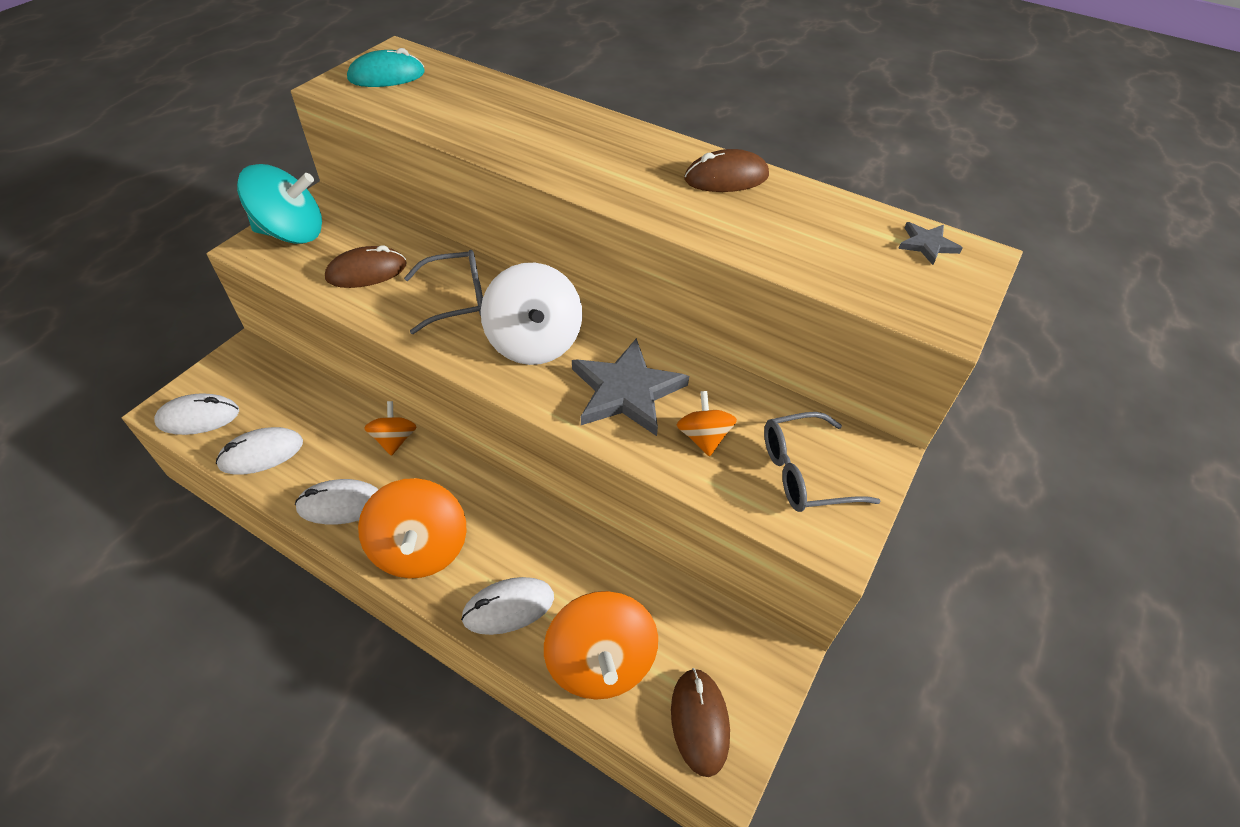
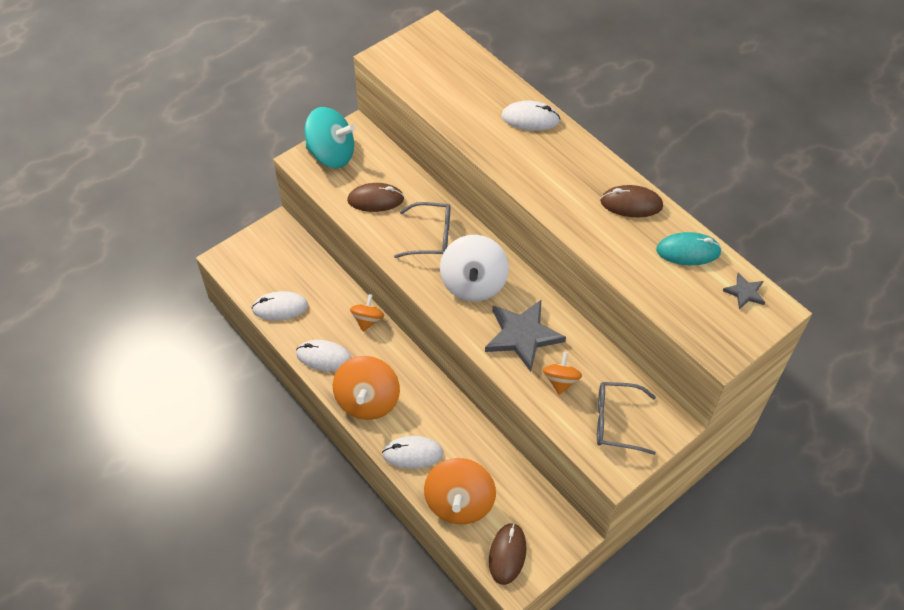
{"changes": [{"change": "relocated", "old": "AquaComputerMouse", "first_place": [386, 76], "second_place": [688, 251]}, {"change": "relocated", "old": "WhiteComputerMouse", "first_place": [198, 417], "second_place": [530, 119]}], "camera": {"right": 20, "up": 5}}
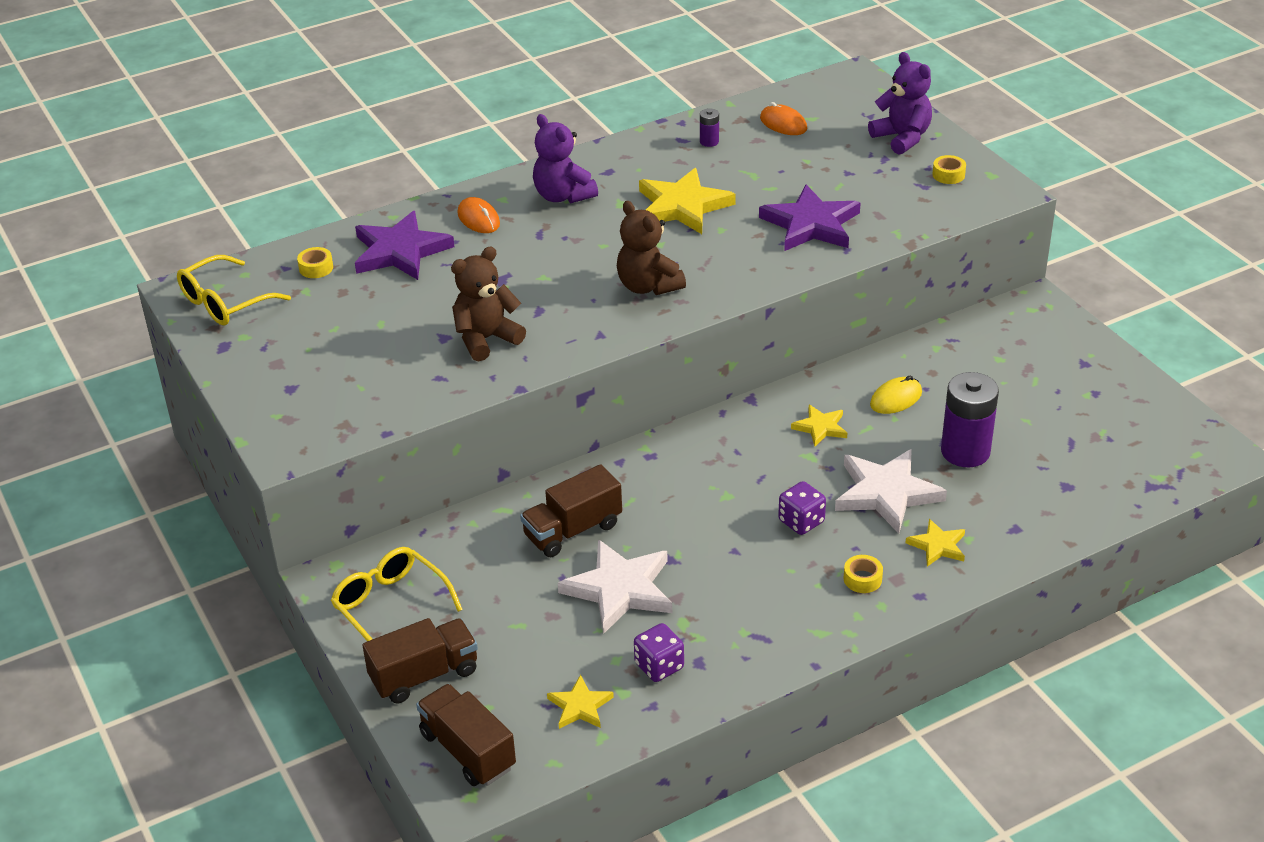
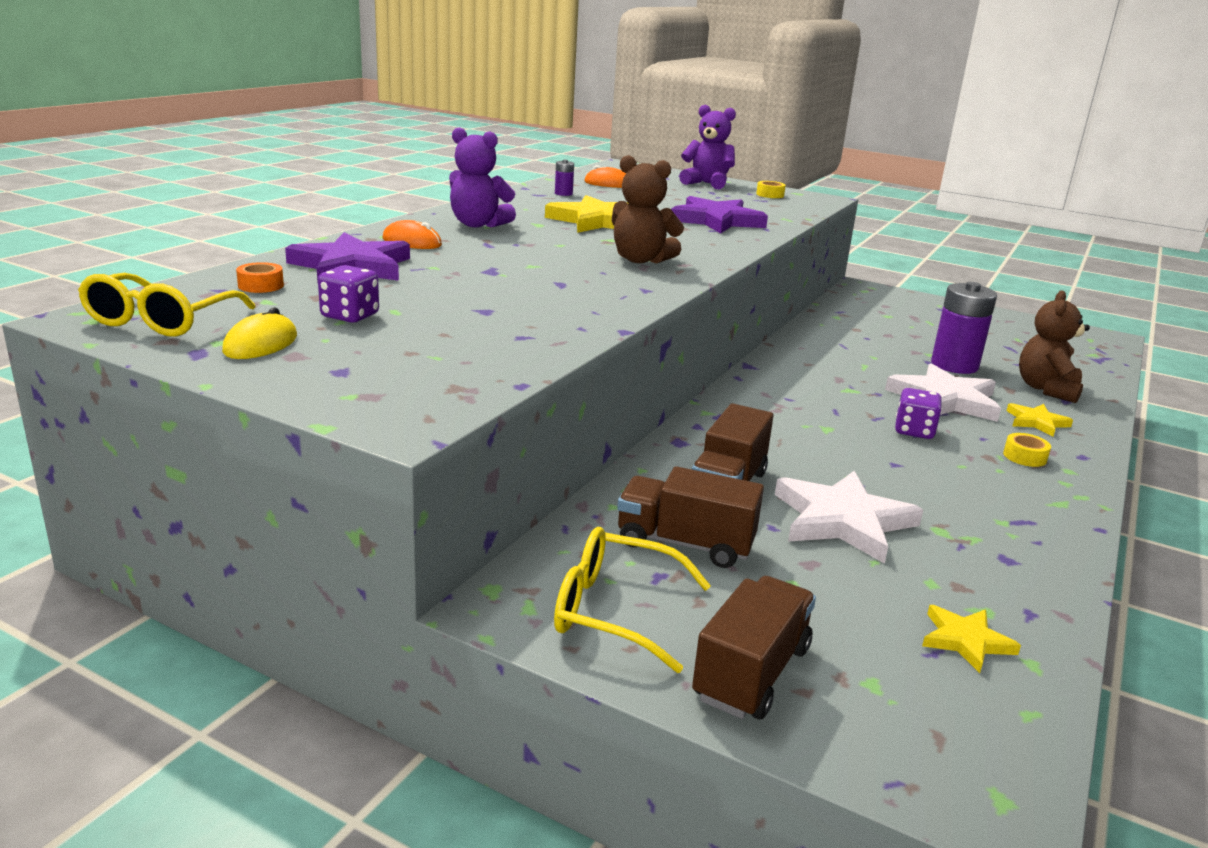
{"changes": [{"change": "colour", "old": "BrightYellowStickyTape", "new": "OrangeColouredStickyTape", "first_place": [316, 268], "second_place": [261, 285]}, {"change": "relocated", "old": "DarkBrownStuffedBear", "first_place": [486, 339], "second_place": [1046, 389]}, {"change": "relocated", "old": "BrightYellowComputerMouse", "first_place": [896, 399], "second_place": [261, 344]}, {"change": "missing", "old": "BrightYellowStarShape", "first_place": [820, 427]}, {"change": "relocated", "old": "RoyalPurpleGameDie", "first_place": [659, 666], "second_place": [350, 316]}, {"change": "relocated", "old": "DarkBrownToyTruck", "first_place": [467, 751], "second_place": [685, 544]}], "camera": {"right": -35, "up": -15}}
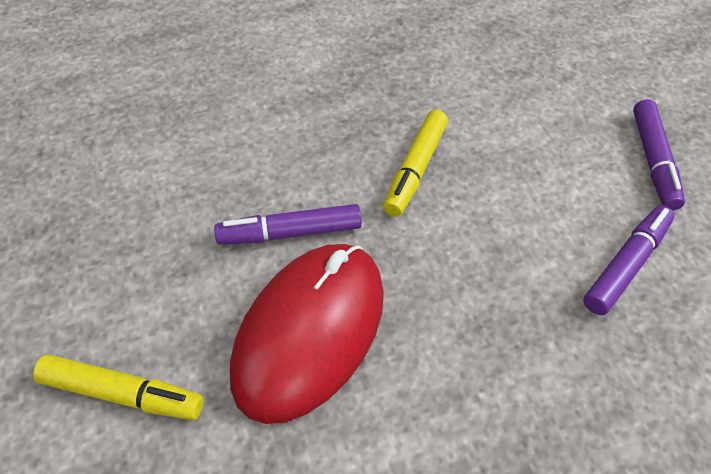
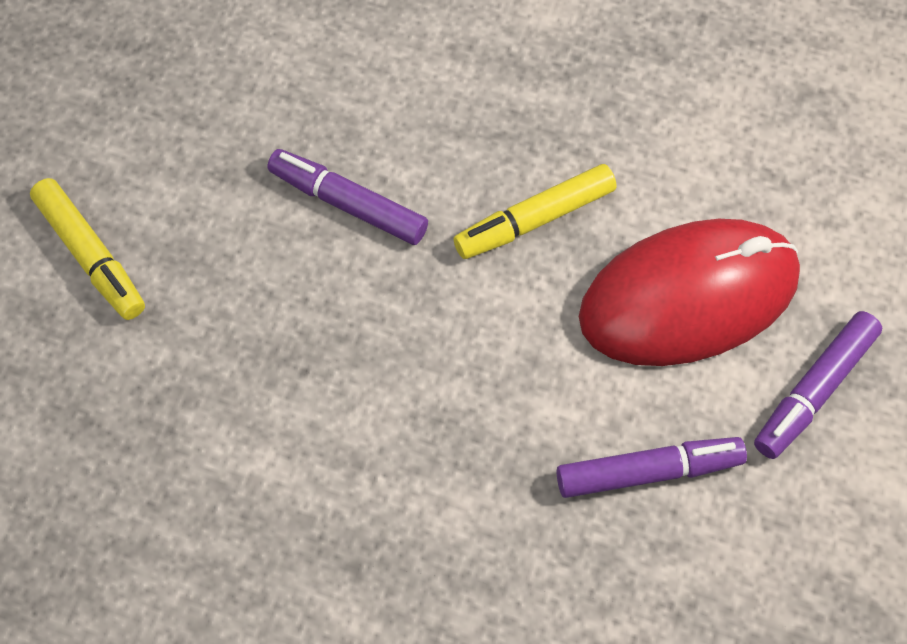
{"changes": [{"change": "relocated", "old": "CrimsonComputerMouse", "first_place": [310, 332], "second_place": [689, 297]}], "camera": {"right": 40, "up": 10}}
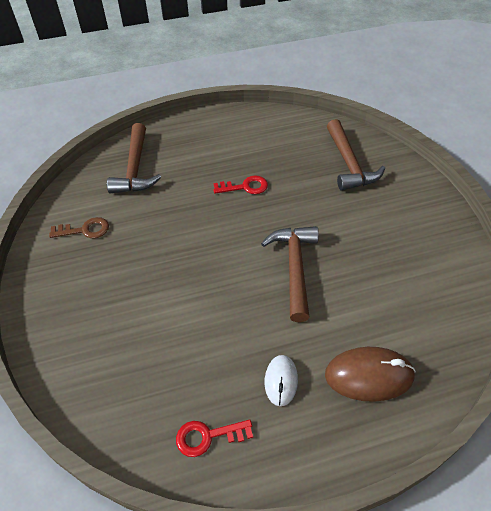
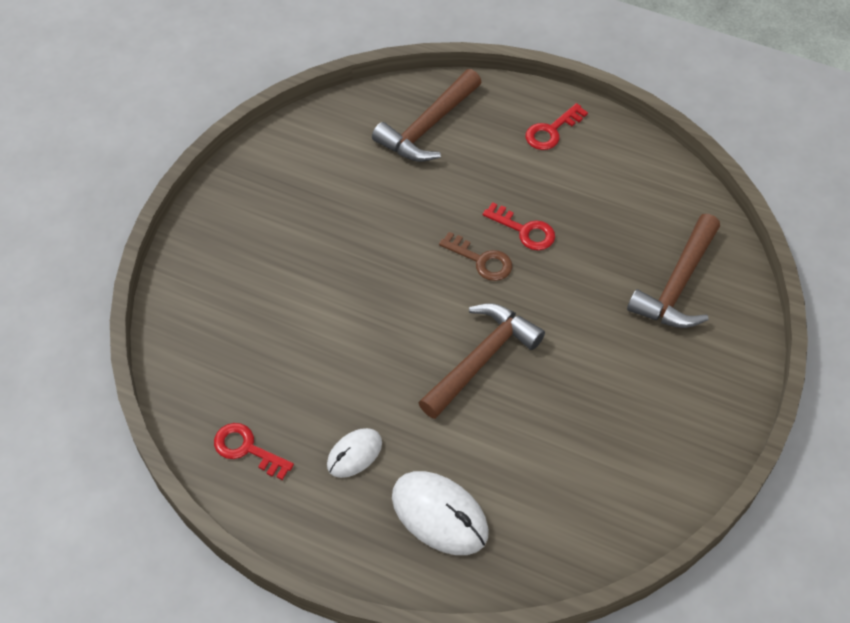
{"changes": [{"change": "relocated", "old": "DarkBrownKey", "first_place": [85, 230], "second_place": [481, 260]}, {"change": "colour", "old": "DarkBrownComputerMouse", "new": "WhiteComputerMouse", "first_place": [369, 375], "second_place": [440, 515]}, {"change": "appeared", "new": "CrimsonKey", "second_place": [551, 131]}], "camera": {"right": 40, "up": 5}}
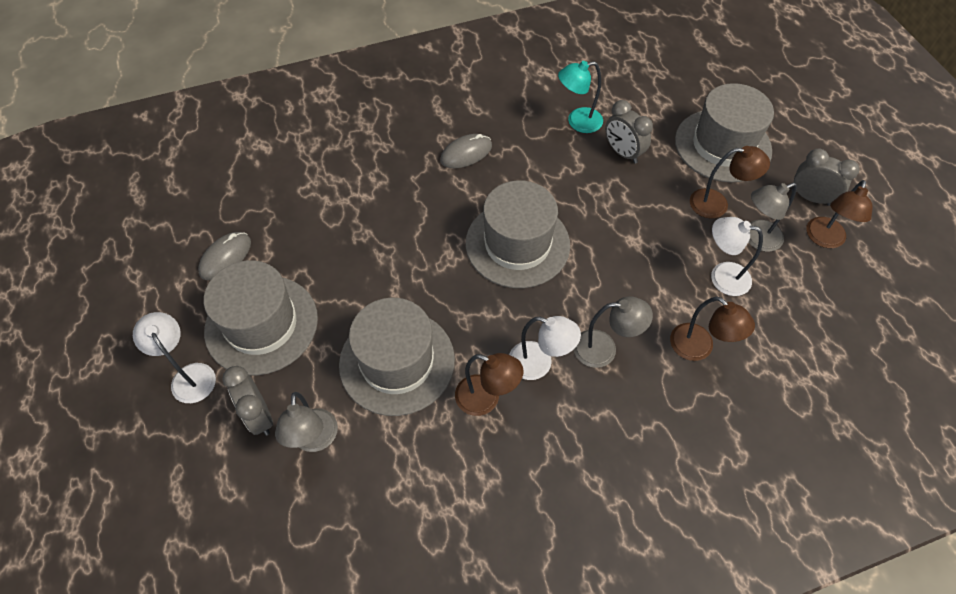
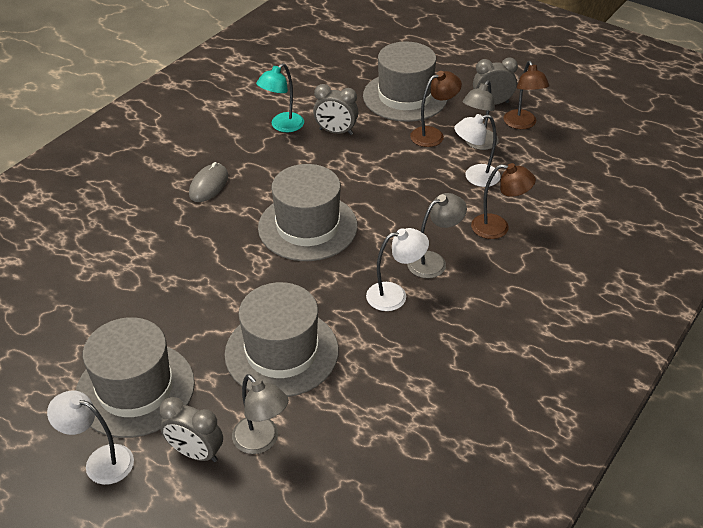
{"changes": [{"change": "missing", "old": "GreyComputerMouse", "first_place": [225, 257]}, {"change": "missing", "old": "DarkBrownReadingLamp", "first_place": [486, 399]}], "camera": {"right": -35, "up": -15}}
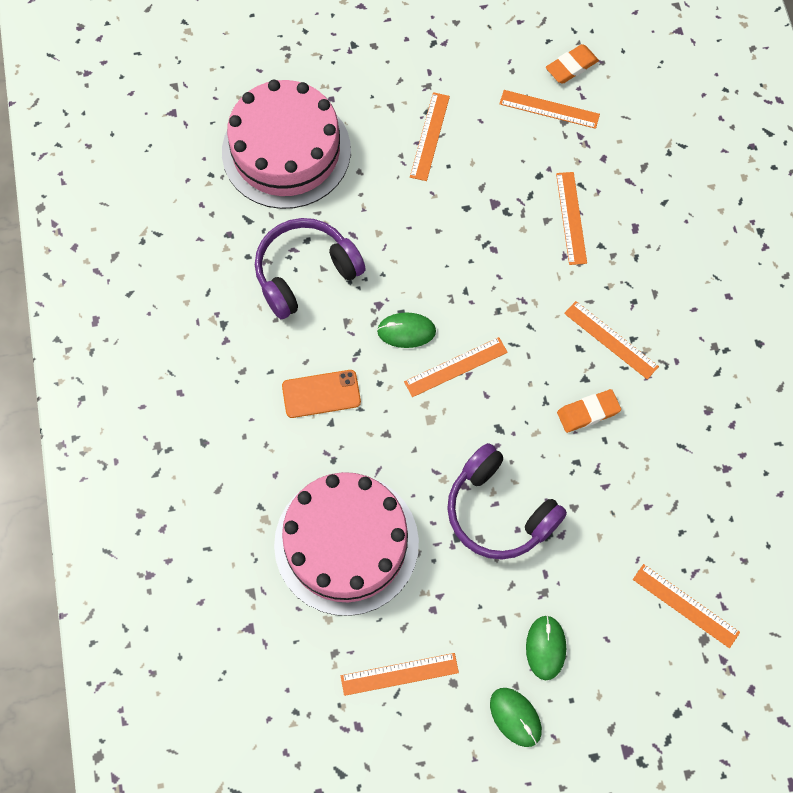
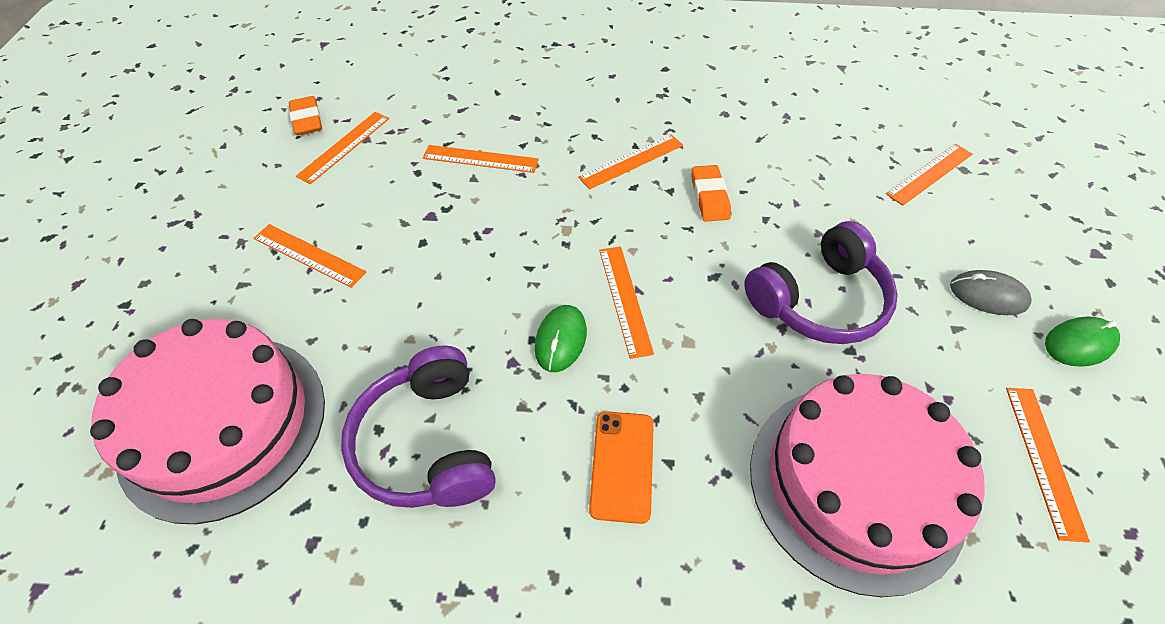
{"changes": [{"change": "colour", "old": "LeafGreenComputerMouse", "new": "GreyComputerMouse", "first_place": [545, 647], "second_place": [988, 295]}], "camera": {"right": -75, "up": -15}}
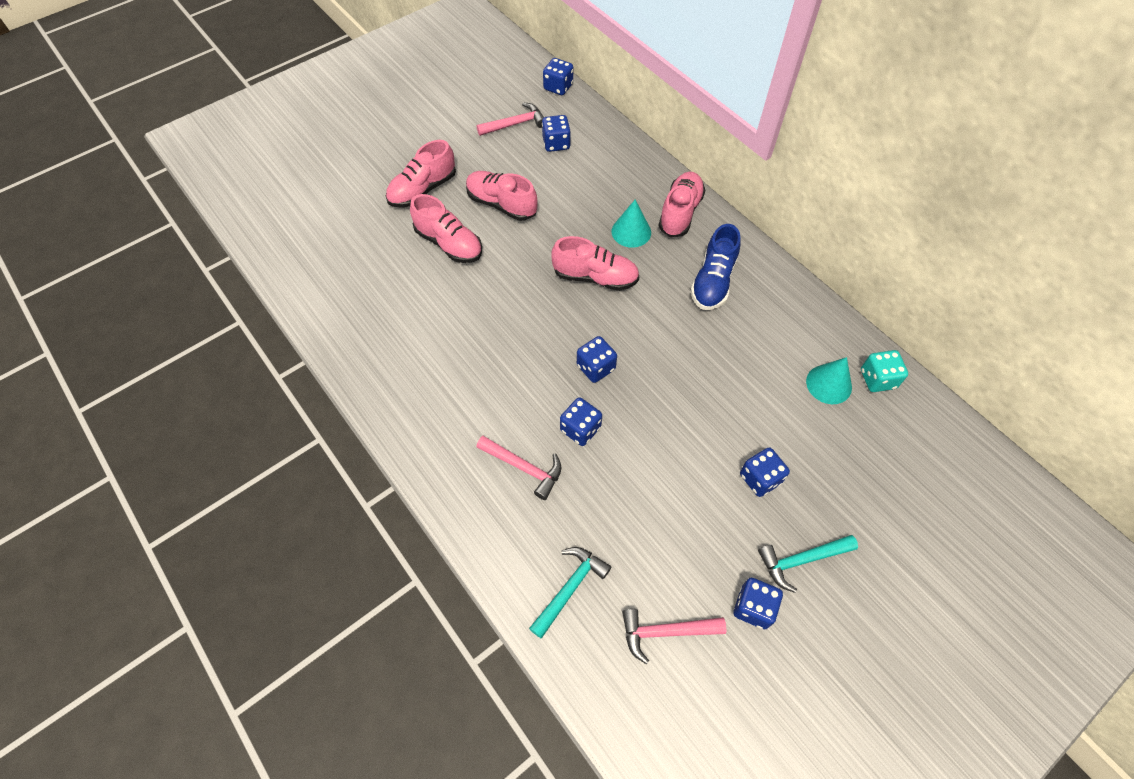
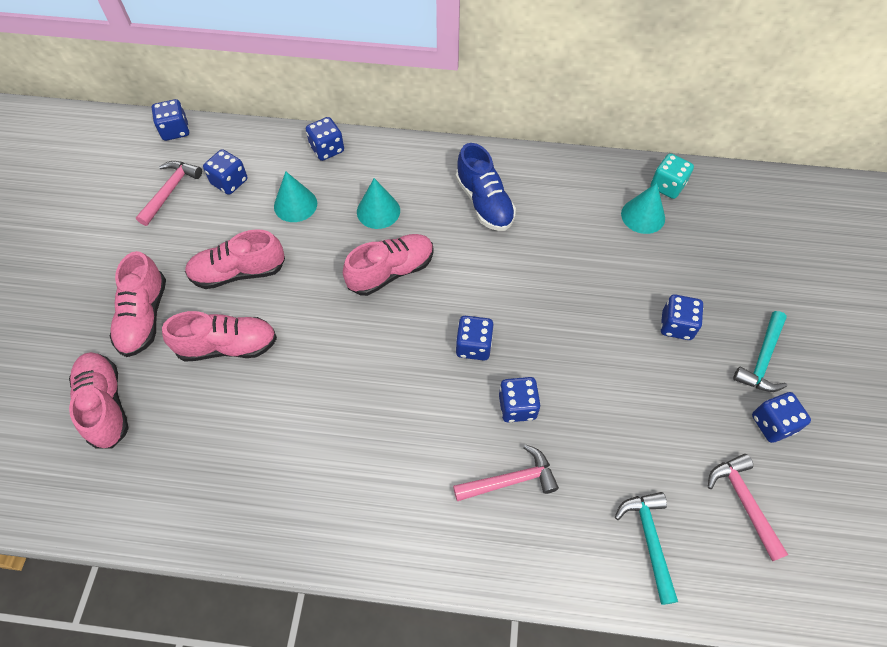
{"changes": [{"change": "relocated", "old": "PinkShoe", "first_place": [680, 213], "second_place": [105, 405]}, {"change": "spun", "old": "PinkClawHammer", "first_place": [665, 632], "second_place": [743, 502], "degrees": 120}, {"change": "appeared", "new": "BlueGameDie", "second_place": [327, 149]}, {"change": "appeared", "new": "AquaSolidCone", "second_place": [295, 204]}], "camera": {"right": -45, "up": 0}}
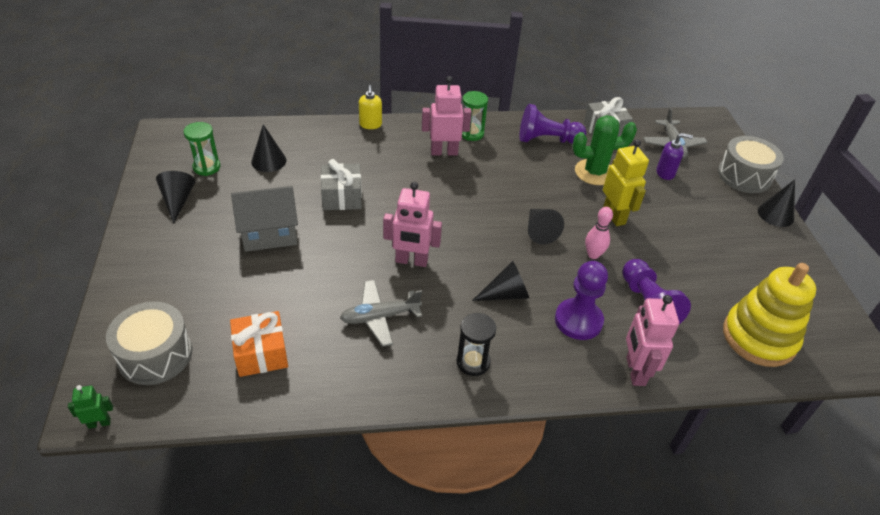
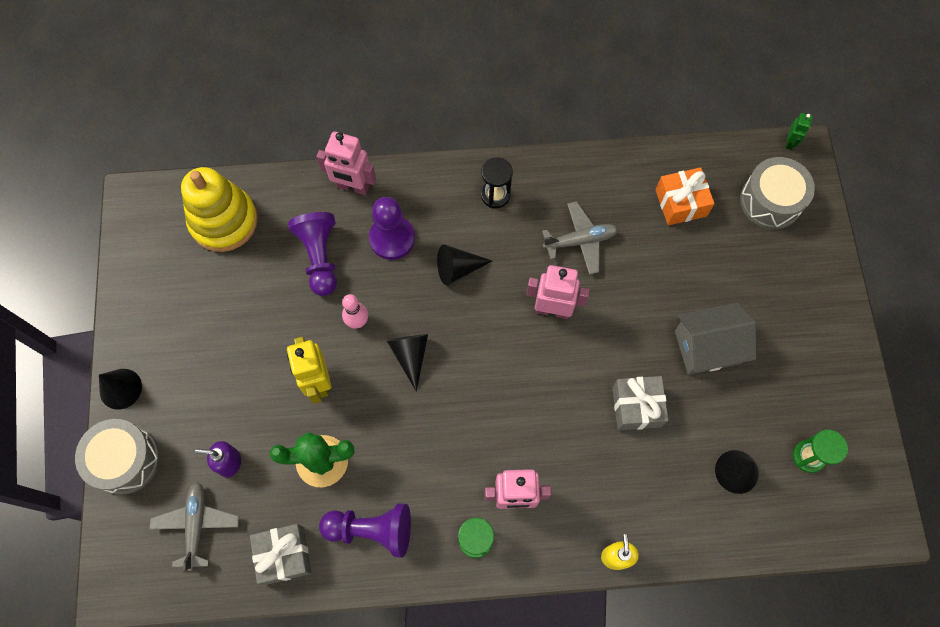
{"changes": [{"change": "missing", "old": "EbonySolidCone", "first_place": [178, 201]}, {"change": "spun", "old": "PinkToyRobot", "first_place": [635, 371], "second_place": [353, 187], "degrees": 105}, {"change": "spun", "old": "LeafGreenToyRobot", "first_place": [99, 423], "second_place": [790, 142], "degrees": -60}], "camera": {"right": -175, "up": 25}}
